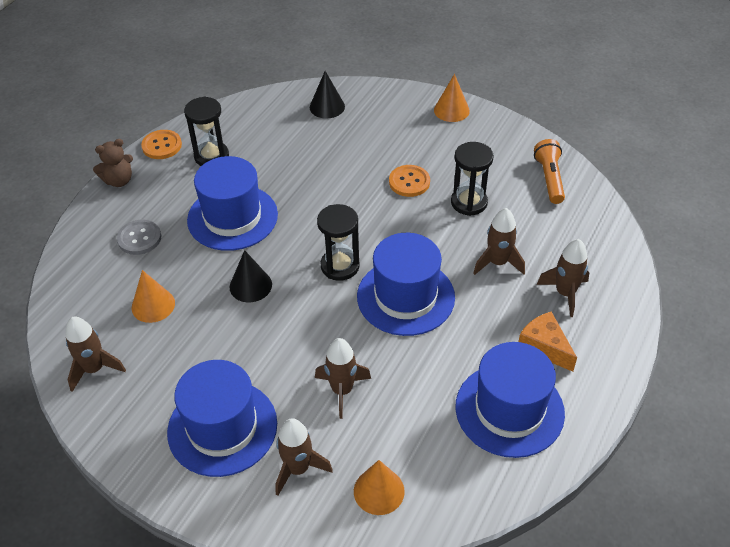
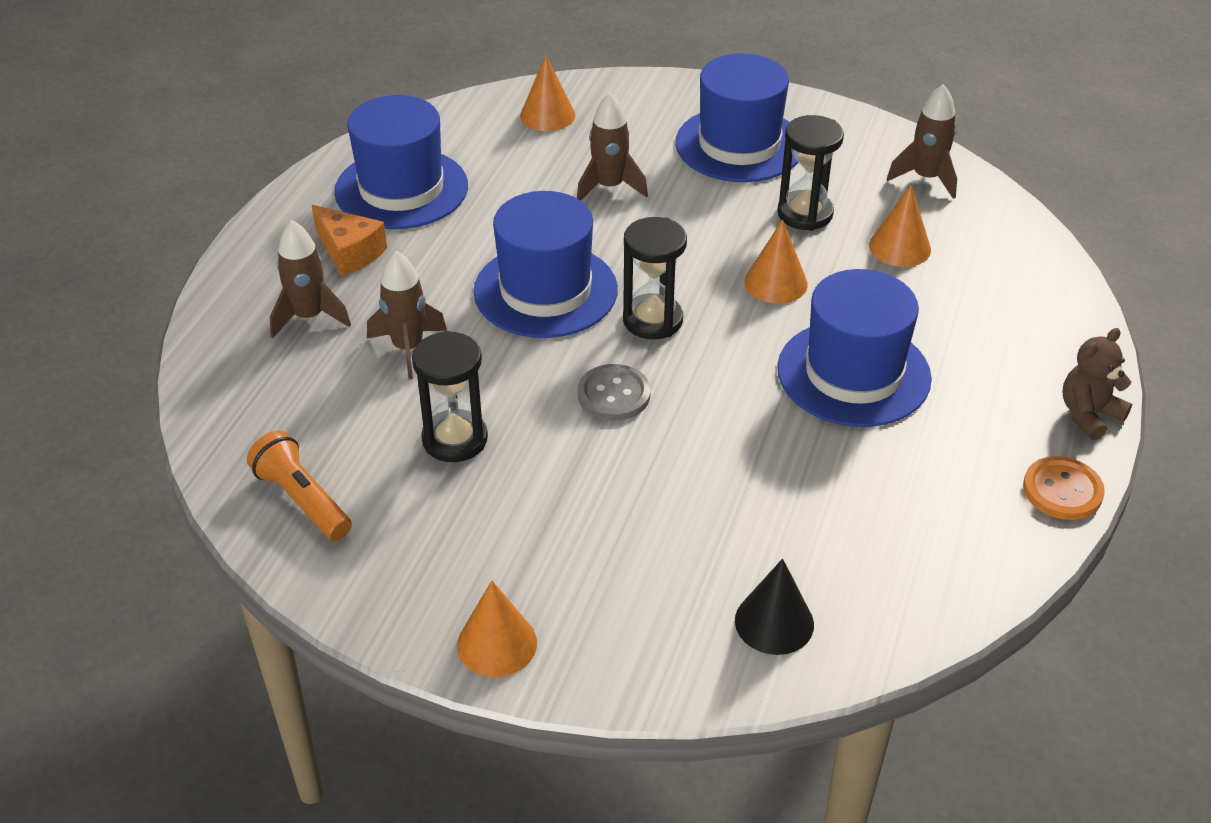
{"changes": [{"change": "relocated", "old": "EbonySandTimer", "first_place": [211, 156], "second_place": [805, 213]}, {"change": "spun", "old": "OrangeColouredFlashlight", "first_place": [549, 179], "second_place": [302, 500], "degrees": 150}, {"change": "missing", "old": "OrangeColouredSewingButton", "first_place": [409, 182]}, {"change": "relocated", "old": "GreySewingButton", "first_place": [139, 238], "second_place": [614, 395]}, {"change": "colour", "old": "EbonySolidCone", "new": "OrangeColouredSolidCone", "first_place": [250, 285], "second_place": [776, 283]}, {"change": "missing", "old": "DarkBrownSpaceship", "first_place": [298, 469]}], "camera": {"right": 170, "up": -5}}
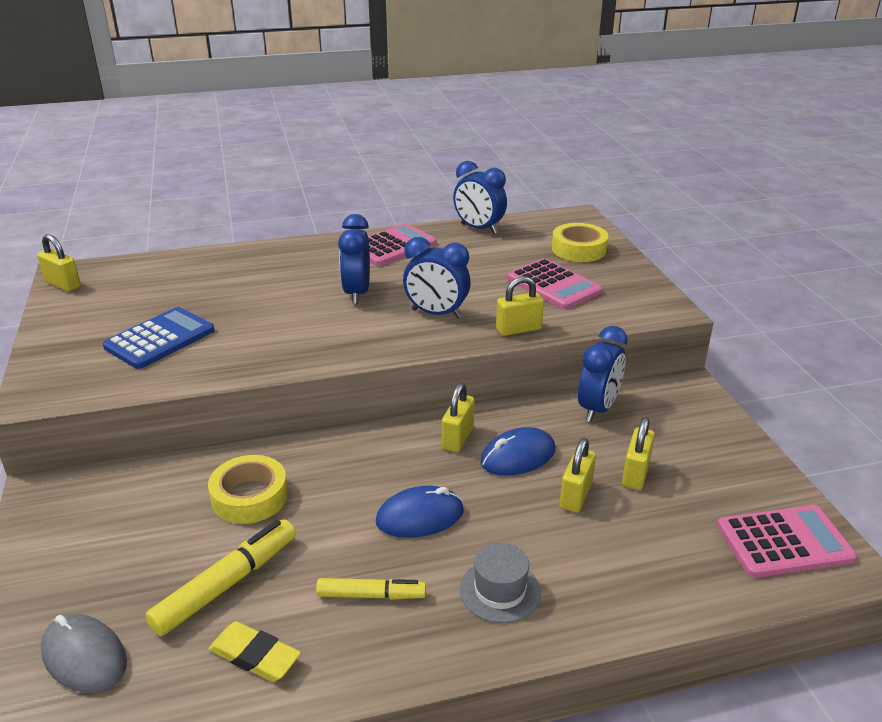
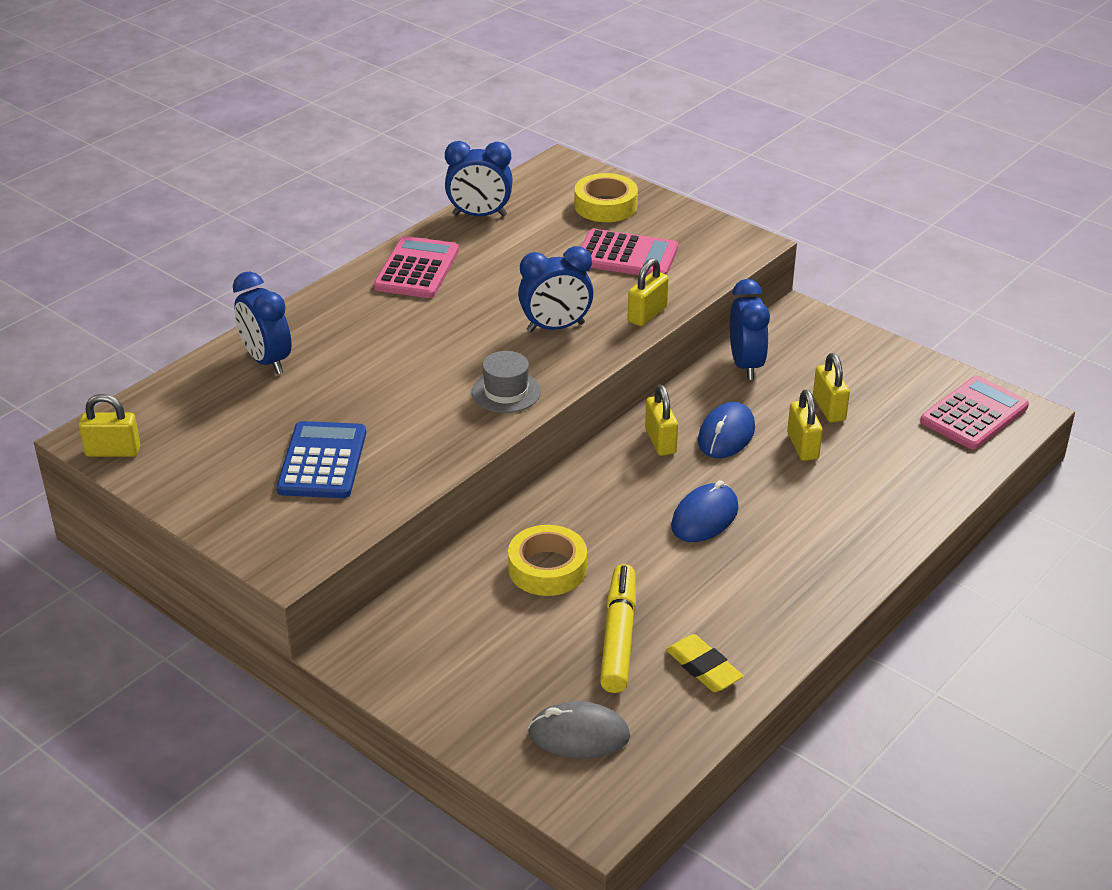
{"changes": [{"change": "relocated", "old": "BlueClock", "first_place": [357, 293], "second_place": [267, 361]}, {"change": "relocated", "old": "GreyTallHat", "first_place": [500, 590], "second_place": [506, 392]}, {"change": "missing", "old": "BrightYellowFeltPen", "first_place": [371, 595]}, {"change": "spun", "old": "BrightYellowPencilEraser", "first_place": [255, 656], "second_place": [703, 668], "degrees": 60}], "camera": {"right": -35, "up": 5}}
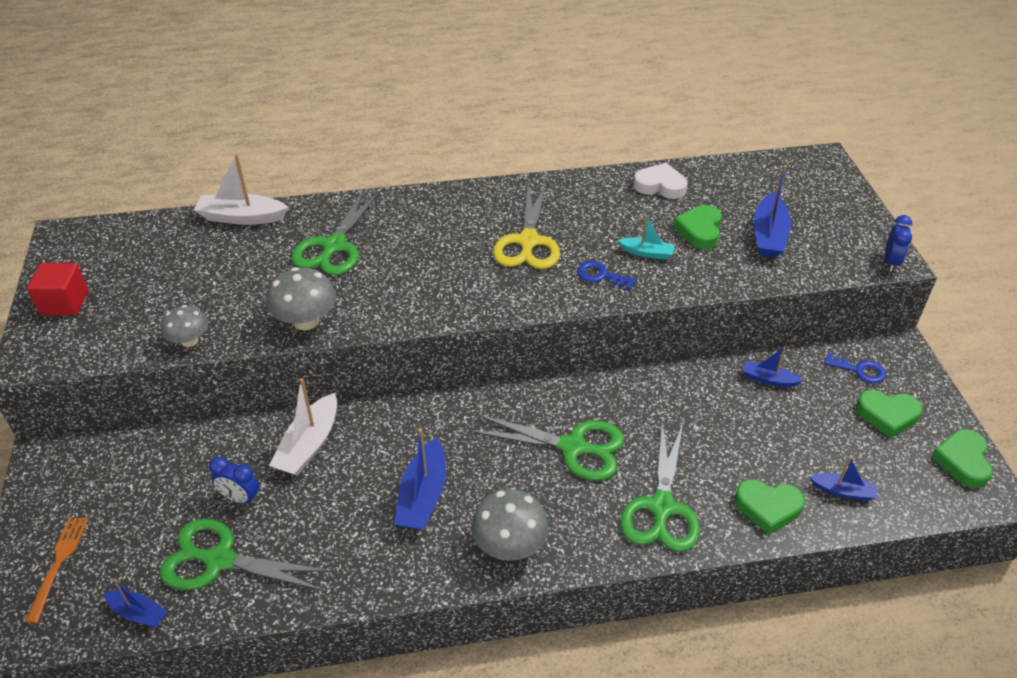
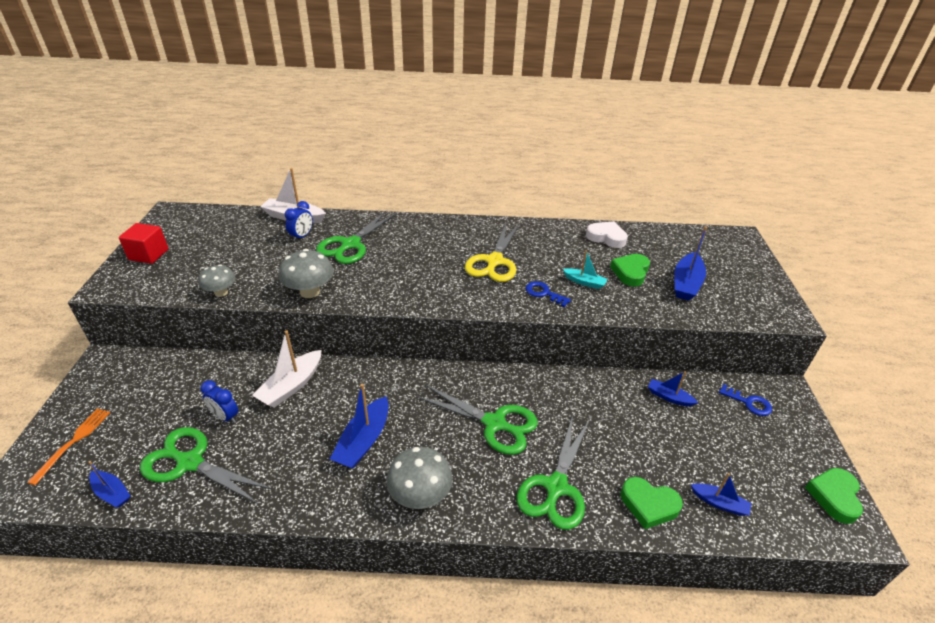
{"changes": [{"change": "relocated", "old": "BlueClock", "first_place": [890, 262], "second_place": [302, 236]}, {"change": "missing", "old": "LeafGreenHeart", "first_place": [887, 415]}], "camera": {"right": 10, "up": -5}}
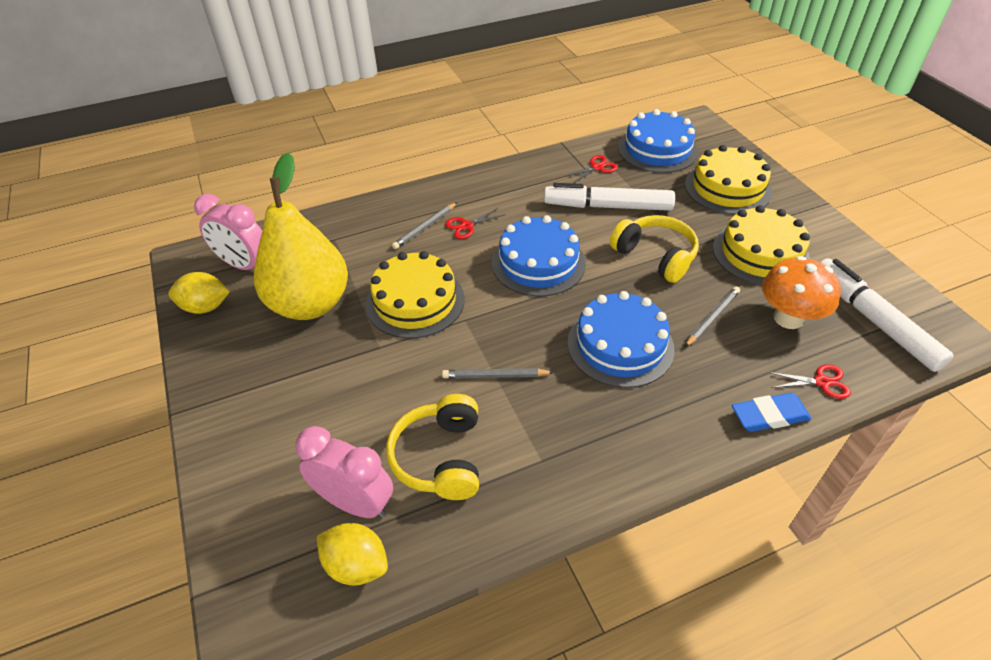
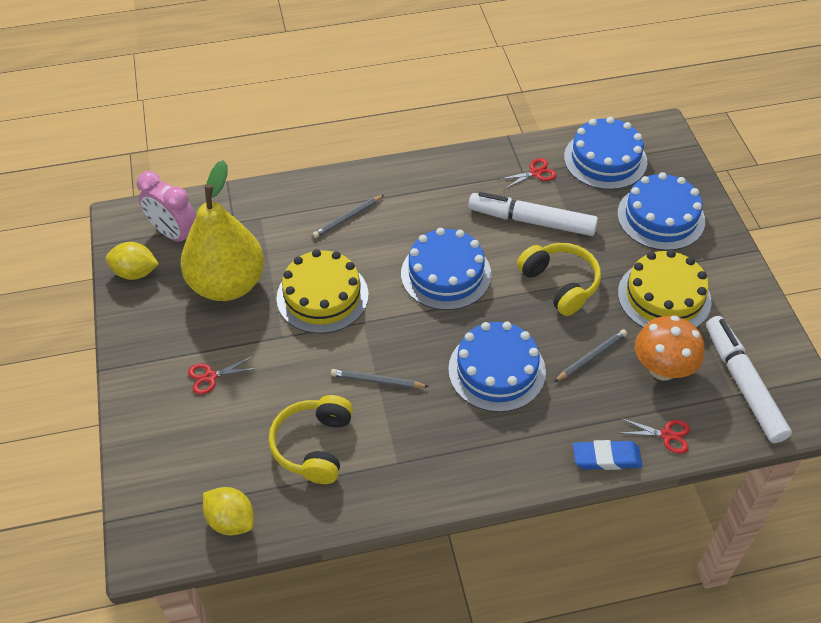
{"changes": [{"change": "colour", "old": "BrightYellowCake", "new": "BlueCake", "first_place": [727, 188], "second_place": [660, 217]}, {"change": "relocated", "old": "CrimsonShears", "first_place": [466, 226], "second_place": [210, 376]}, {"change": "missing", "old": "PinkClock", "first_place": [355, 502]}], "camera": {"right": 10, "up": 5}}
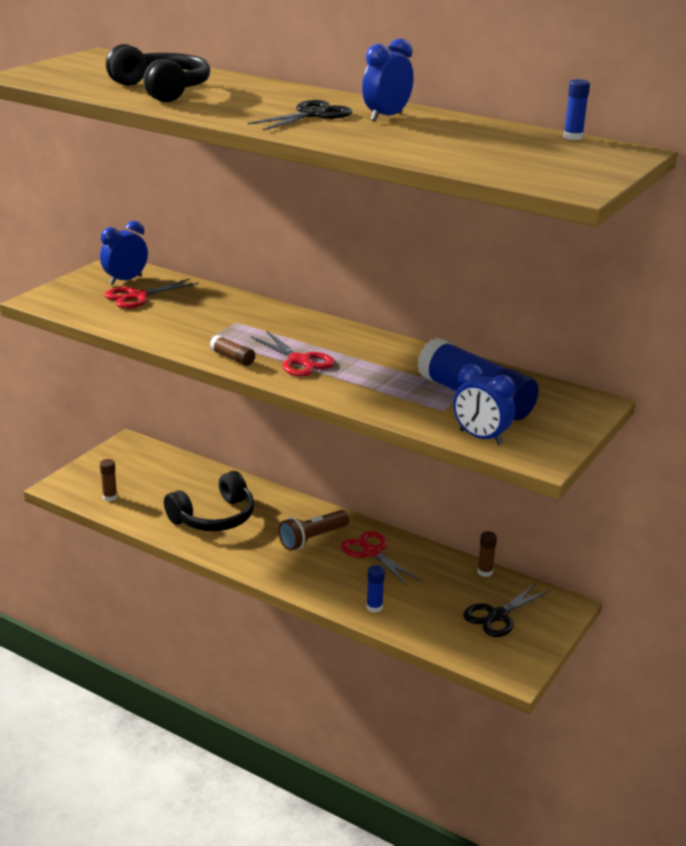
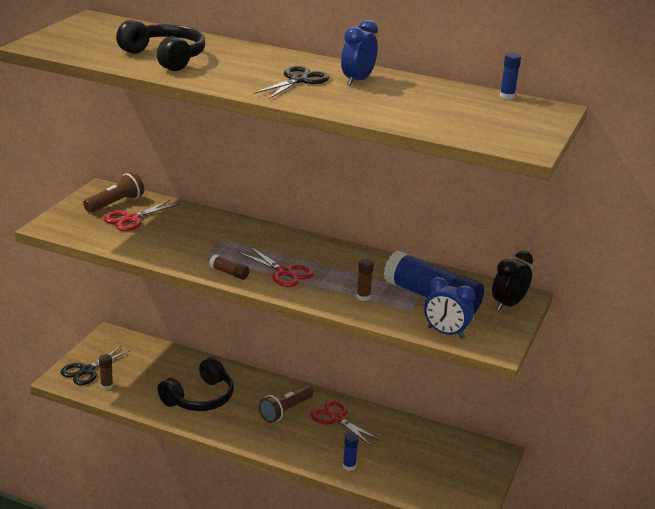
{"changes": [{"change": "exchanged", "old": "BlueClock", "new": "DarkBrownFlashlight", "first_place": [125, 280], "second_place": [115, 203]}, {"change": "relocated", "old": "DarkBrownGlue", "first_place": [485, 572], "second_place": [363, 297]}, {"change": "relocated", "old": "EbonyShears", "first_place": [498, 616], "second_place": [87, 370]}, {"change": "appeared", "new": "EbonyClock", "second_place": [508, 304]}], "camera": {"right": -10, "up": 0}}
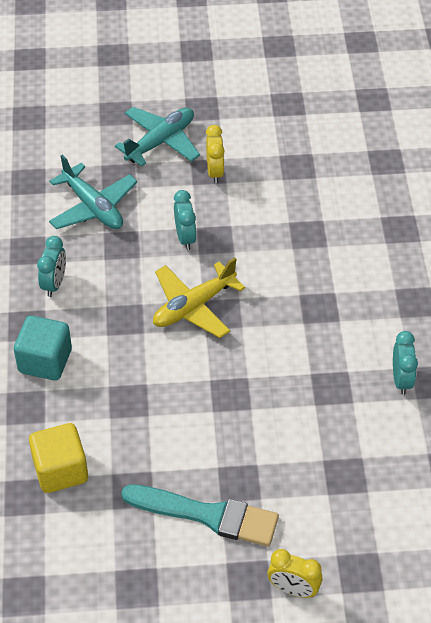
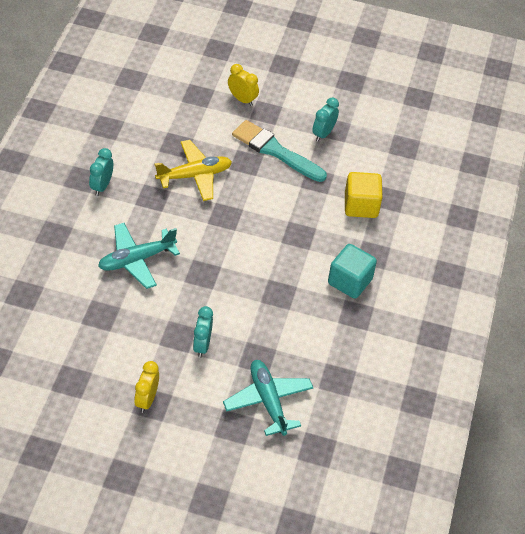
{"changes": [{"change": "relocated", "old": "AquaToyPlane", "first_place": [160, 142], "second_place": [136, 260]}, {"change": "relocated", "old": "AquaClock", "first_place": [54, 284], "second_place": [323, 134]}, {"change": "relocated", "old": "BrightYellowToyPlane", "first_place": [193, 306], "second_place": [194, 175]}], "camera": {"right": -165, "up": 0}}
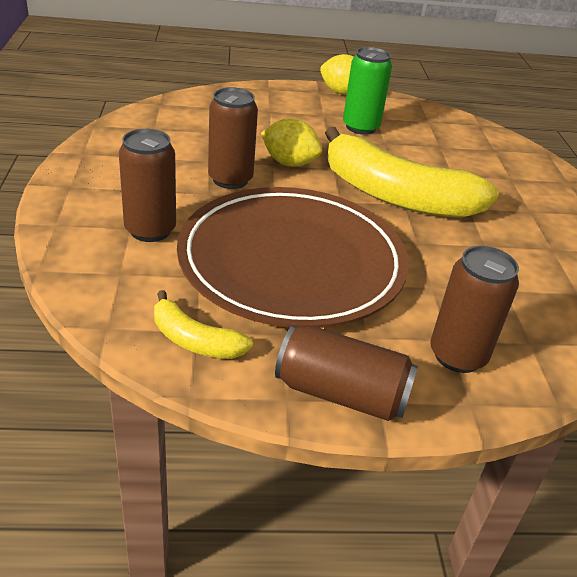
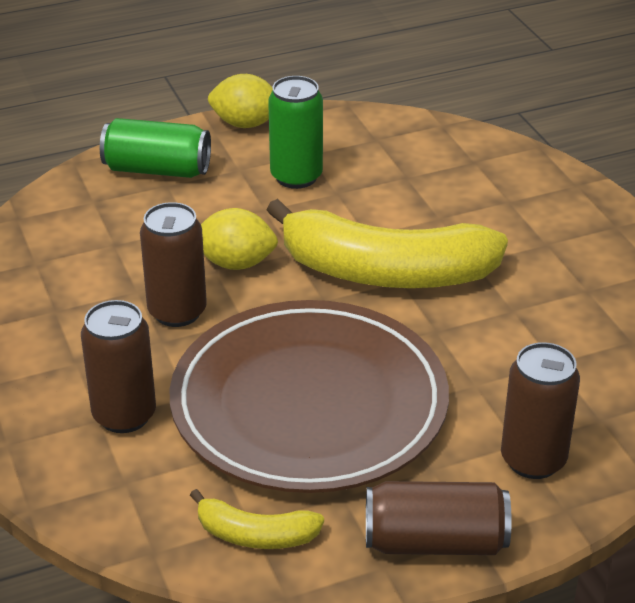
{"changes": [{"change": "appeared", "new": "LeafGreenTin", "second_place": [157, 170]}], "camera": {"right": -15, "up": 0}}
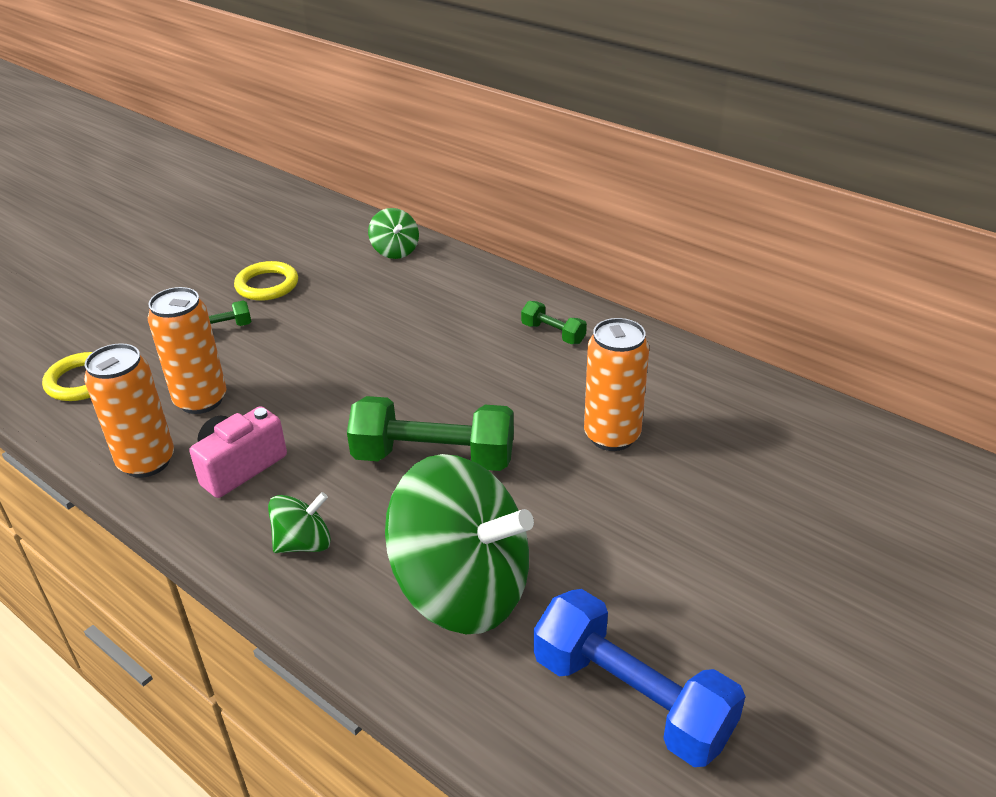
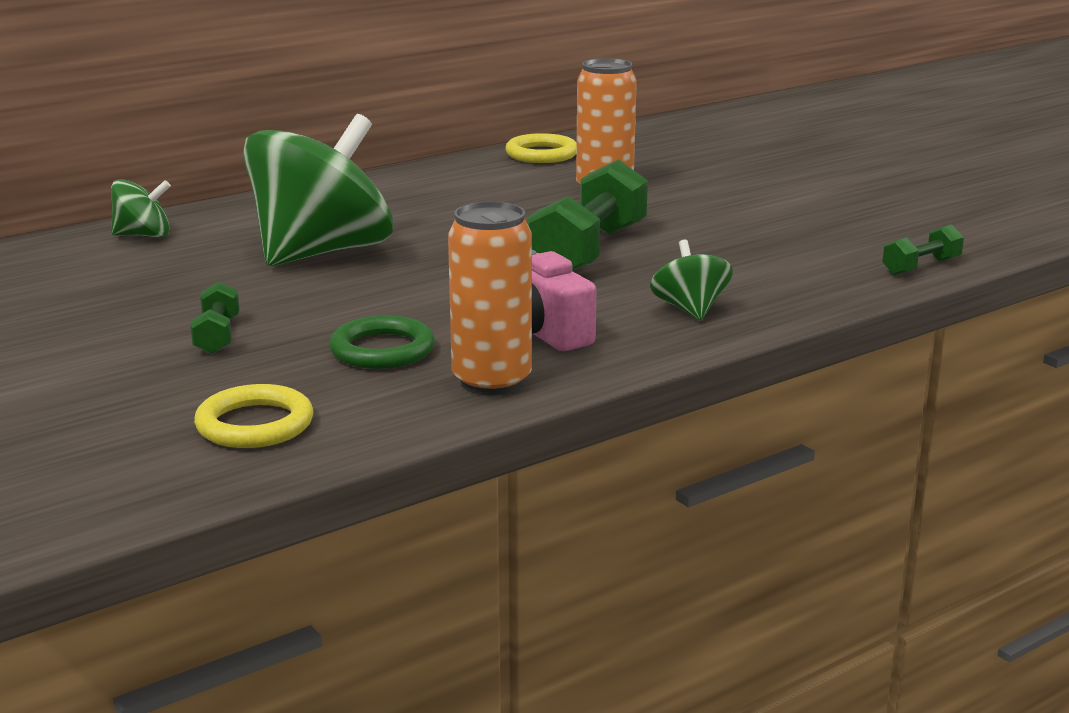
{"changes": [{"change": "relocated", "old": "BrightYellowTorus", "first_place": [267, 285], "second_place": [541, 154]}, {"change": "exchanged", "old": "OrangeColouredTin", "new": "LeafGreenTorus", "first_place": [201, 400], "second_place": [382, 350]}, {"change": "relocated", "old": "LeafGreenDumbbell", "first_place": [553, 333], "second_place": [921, 267]}, {"change": "relocated", "old": "LeafGreenSpinningTop", "first_place": [463, 589], "second_place": [322, 253]}, {"change": "missing", "old": "BlueDumbbell", "first_place": [631, 698]}], "camera": {"right": -75, "up": -15}}
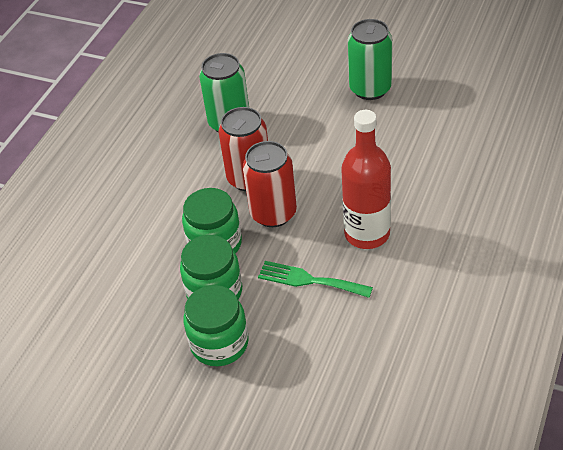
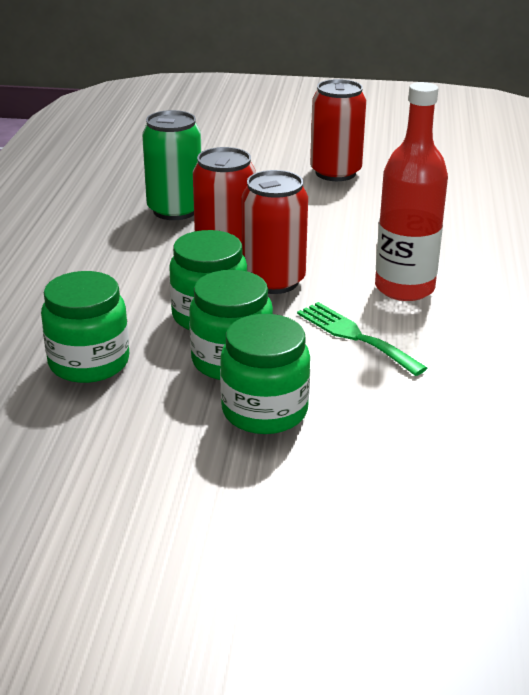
{"changes": [{"change": "colour", "old": "LeafGreenTin", "new": "CrimsonTin", "first_place": [370, 89], "second_place": [335, 173]}, {"change": "spun", "old": "LeafGreenTableFork", "first_place": [309, 280], "second_place": [355, 336], "degrees": 45}, {"change": "appeared", "new": "LeafGreenJamJar", "second_place": [89, 362]}], "camera": {"right": -20, "up": -15}}
